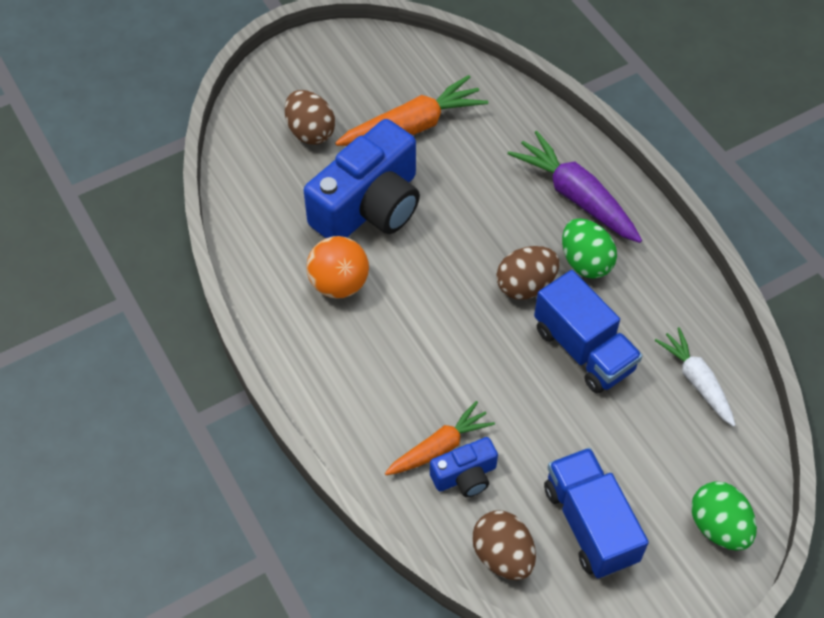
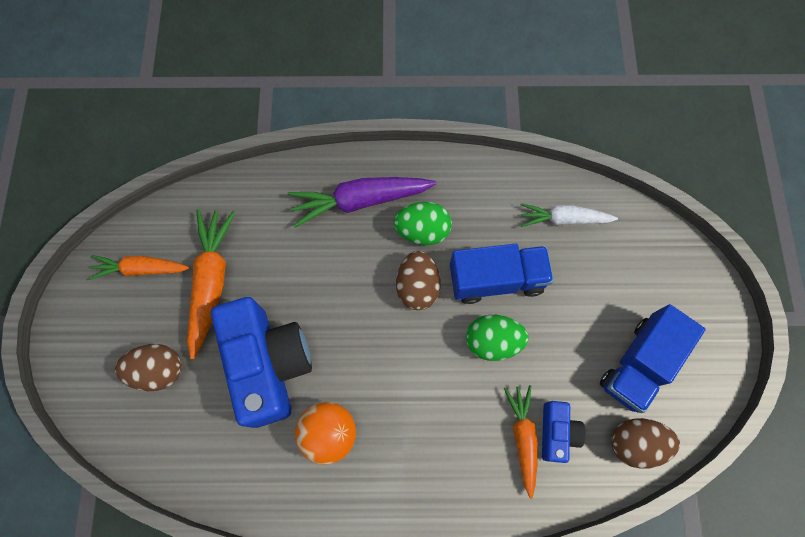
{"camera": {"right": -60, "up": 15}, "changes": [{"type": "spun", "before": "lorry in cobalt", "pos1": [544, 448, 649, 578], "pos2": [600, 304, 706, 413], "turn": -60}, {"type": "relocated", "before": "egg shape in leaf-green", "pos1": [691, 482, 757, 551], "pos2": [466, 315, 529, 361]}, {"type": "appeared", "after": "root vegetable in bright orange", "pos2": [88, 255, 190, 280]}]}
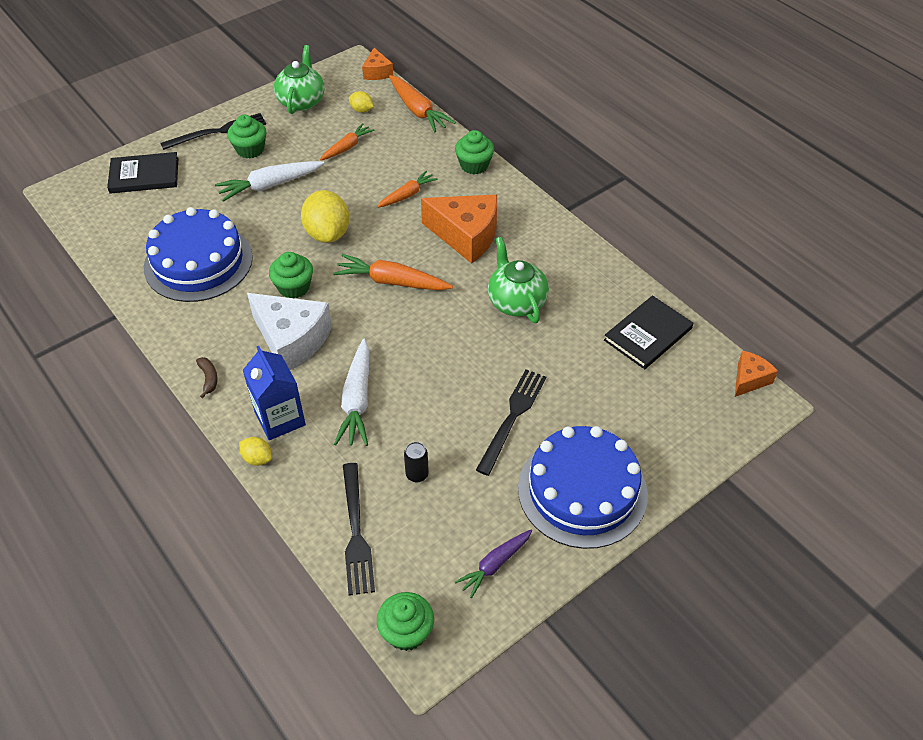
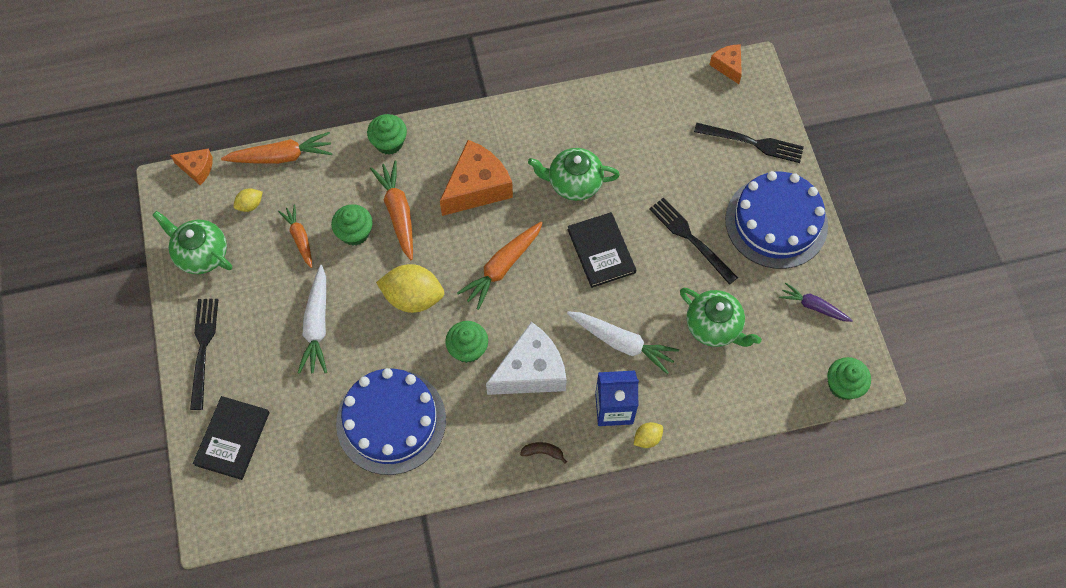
{"camera": {"right": -65, "up": 15}, "changes": [{"type": "relocated", "before": "fairy cake in leaf-green", "pos1": [227, 115, 266, 158], "pos2": [331, 204, 373, 246]}, {"type": "relocated", "before": "fork in black", "pos1": [343, 463, 375, 596], "pos2": [694, 123, 804, 163]}, {"type": "size", "before": "root vegetable in bright orange", "pos1": [377, 170, 438, 208], "pos2": [370, 161, 413, 260], "scale": 1.55}, {"type": "exchanged", "before": "tin in black", "after": "tea pot in leaf-green", "pos1": [404, 442, 429, 482], "pos2": [680, 288, 762, 347]}, {"type": "spun", "before": "root vegetable in purple", "pos1": [455, 530, 532, 598], "pos2": [779, 283, 853, 322], "turn": 135}, {"type": "relocated", "before": "hardback in black", "pos1": [604, 295, 693, 369], "pos2": [567, 212, 636, 288]}]}
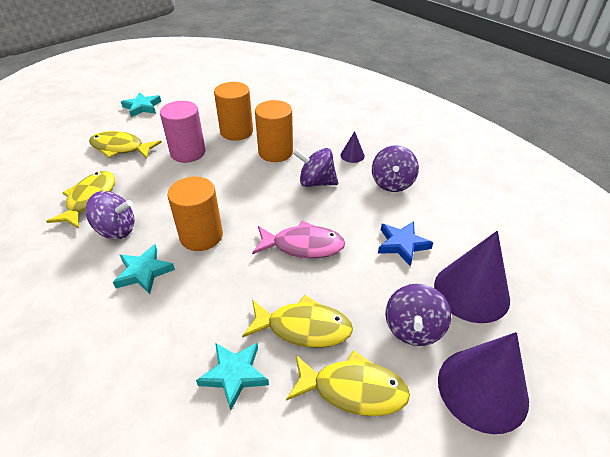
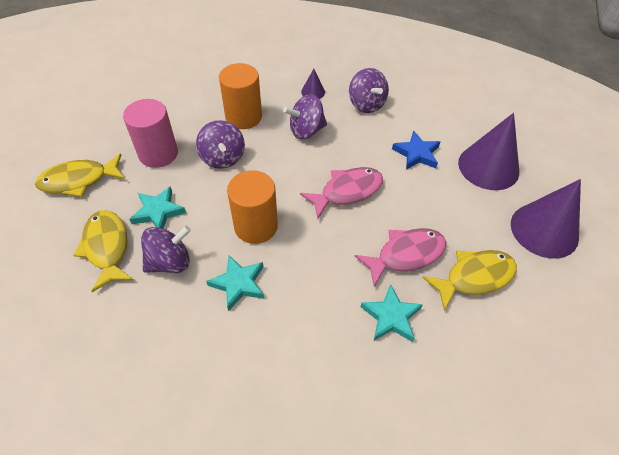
{"camera": {"right": -35, "up": 10}, "changes": [{"type": "relocated", "before": "five-pointed star in teal", "pos1": [121, 92, 161, 117], "pos2": [129, 186, 186, 228]}, {"type": "missing", "before": "cylinder in bright orange", "pos1": [214, 82, 253, 141]}, {"type": "colour", "before": "fish in yellow", "after": "fish in pink", "pos1": [242, 295, 353, 348], "pos2": [355, 228, 446, 287]}, {"type": "relocated", "before": "toy top in purple", "pos1": [385, 284, 451, 346], "pos2": [196, 120, 245, 169]}]}
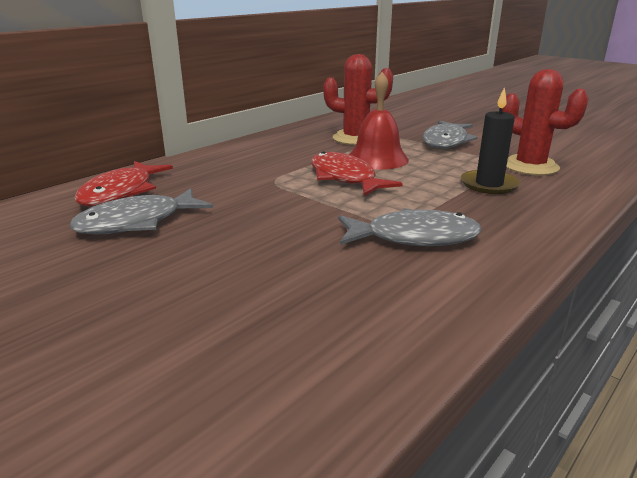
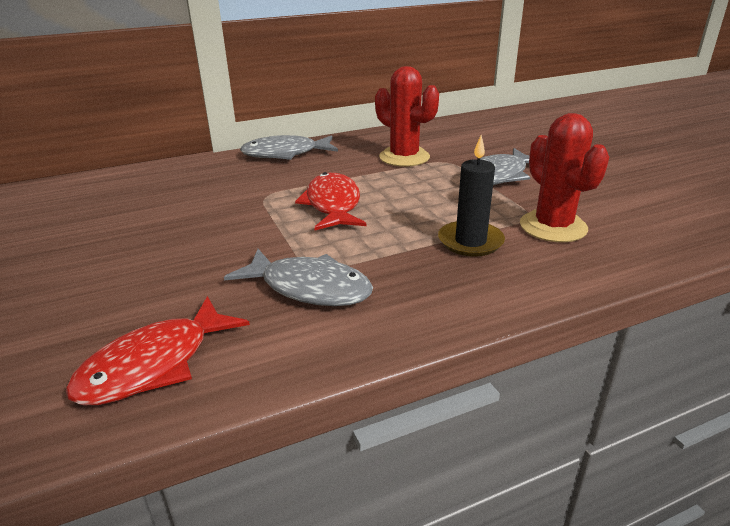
{"camera": {"right": 25, "up": 5}, "changes": [{"type": "relocated", "before": "fish in grey", "pos1": [70, 188, 213, 235], "pos2": [240, 135, 338, 160]}, {"type": "relocated", "before": "fish in crimson", "pos1": [74, 161, 173, 206], "pos2": [66, 296, 250, 405]}, {"type": "missing", "before": "school bell in crimson", "pos1": [349, 72, 409, 170]}]}
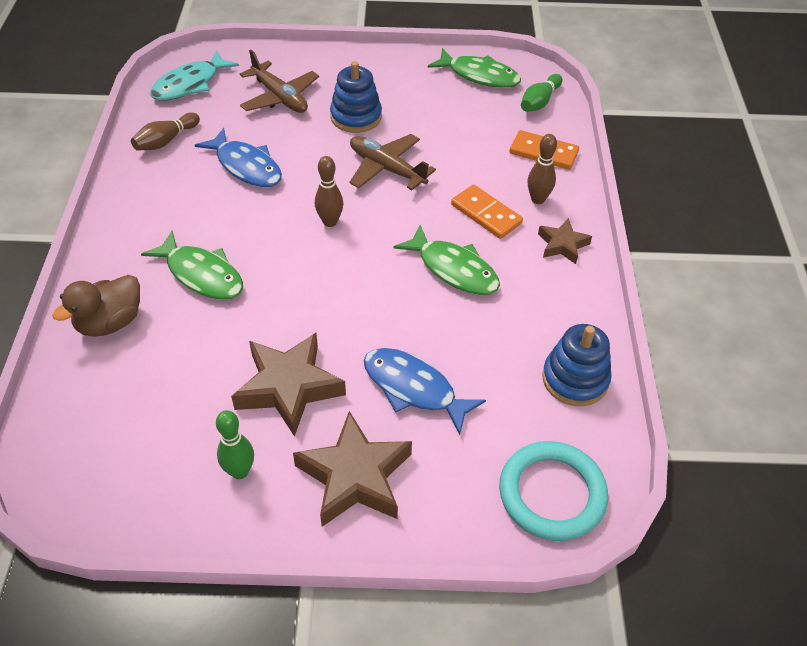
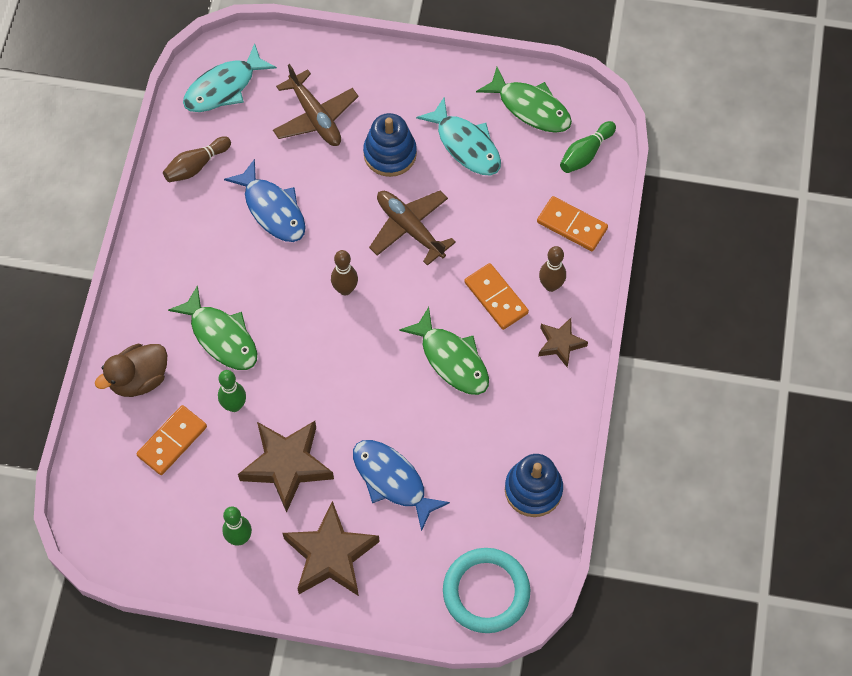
{"camera": {"right": 10, "up": 15}, "changes": [{"type": "appeared", "after": "domino in bright orange", "pos2": [136, 405, 207, 475]}, {"type": "appeared", "after": "skittle in leaf-green", "pos2": [218, 370, 246, 412]}, {"type": "appeared", "after": "fish in teal", "pos2": [416, 97, 501, 175]}]}
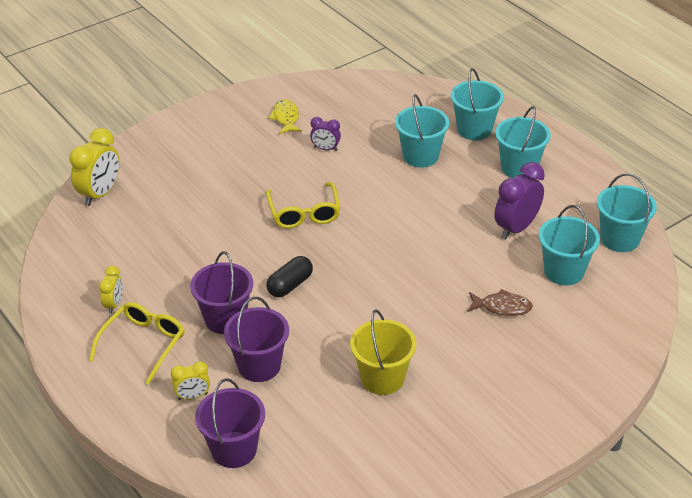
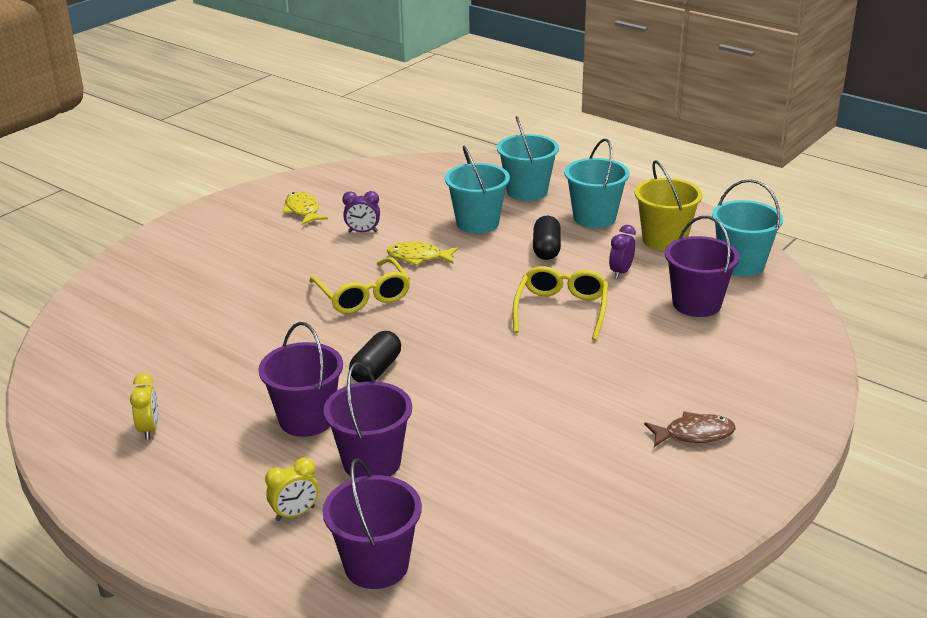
{"camera": {"right": -15, "up": -10}, "changes": [{"type": "missing", "before": "alarm clock in yellow", "pos1": [69, 128, 120, 206]}, {"type": "relocated", "before": "eyeglasses in yellow", "pos1": [89, 302, 185, 384], "pos2": [513, 266, 608, 341]}, {"type": "relocated", "before": "sand bucket in yellow", "pos1": [350, 309, 416, 395], "pos2": [635, 160, 703, 251]}, {"type": "relocated", "before": "fish in dark brown", "pos1": [468, 289, 533, 316], "pos2": [644, 411, 736, 447]}, {"type": "size", "before": "alarm clock in purple", "pos1": [494, 162, 545, 239], "pos2": [609, 225, 636, 279], "scale": 0.56}, {"type": "colour", "before": "sand bucket in teal", "after": "sand bucket in purple", "pos1": [539, 205, 600, 285], "pos2": [665, 216, 739, 317]}, {"type": "appeared", "after": "fish in yellow", "pos2": [387, 242, 458, 266]}, {"type": "appeared", "after": "pill shape in black", "pos2": [533, 216, 561, 260]}]}
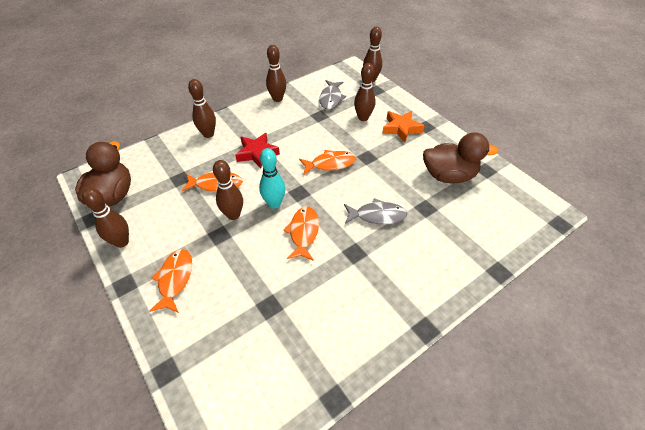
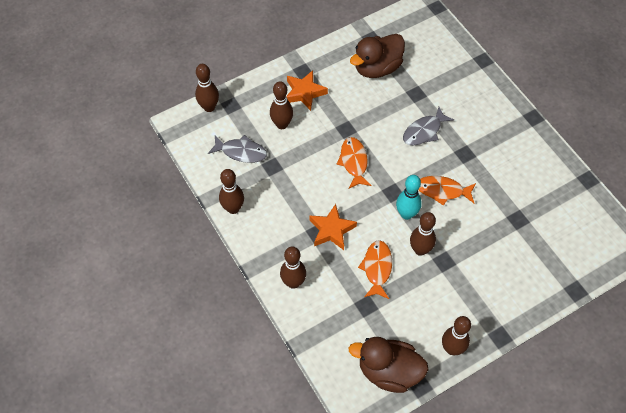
{"camera": {"right": -85, "up": 10}, "changes": [{"type": "missing", "before": "fish in bright orange", "pos1": [149, 249, 192, 313]}, {"type": "colour", "before": "five-pointed star in crimson", "after": "five-pointed star in bright orange", "pos1": [235, 133, 280, 169], "pos2": [309, 204, 357, 250]}, {"type": "spun", "before": "fish in grey", "pos1": [344, 198, 407, 225], "pos2": [403, 107, 454, 146], "turn": -135}, {"type": "spun", "before": "rubber duck in dark brown", "pos1": [423, 132, 499, 183], "pos2": [350, 34, 405, 78], "turn": -135}]}
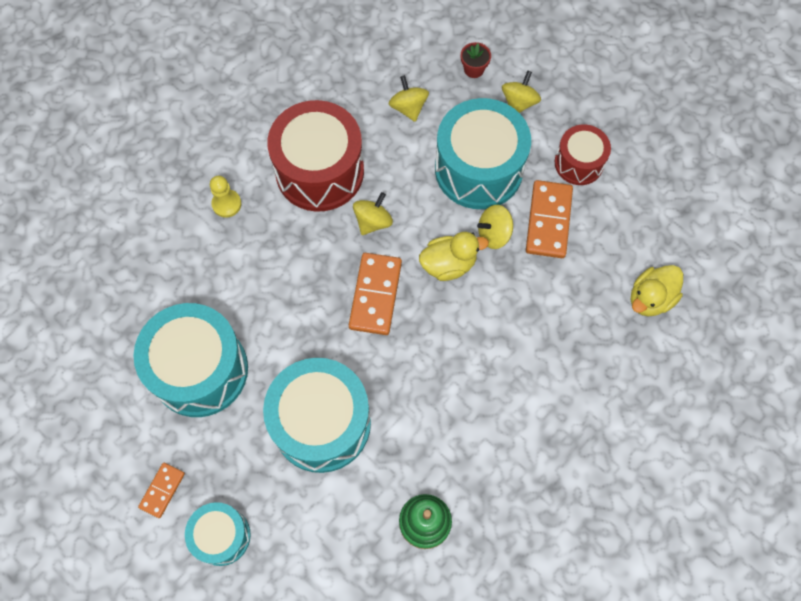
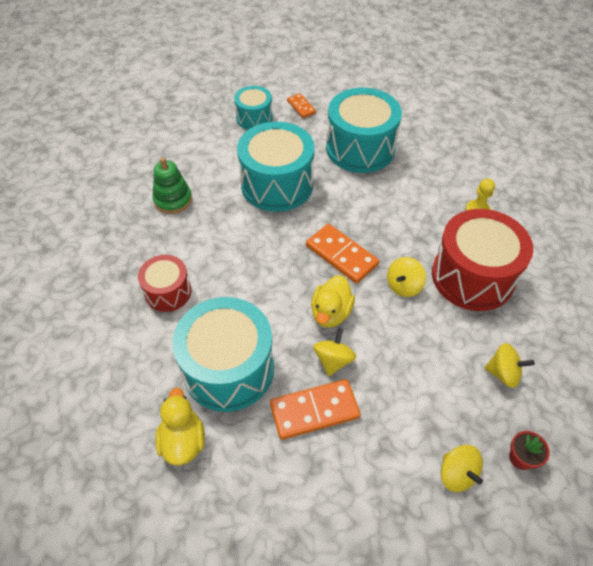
{"camera": {"right": 125, "up": -15}, "changes": [{"type": "spun", "before": "toy top in yellow", "pos1": [353, 192, 393, 235], "pos2": [387, 257, 426, 297], "turn": 60}, {"type": "relocated", "before": "drum in teal", "pos1": [435, 98, 531, 209], "pos2": [172, 297, 274, 412]}, {"type": "spun", "before": "domino in bright orange", "pos1": [526, 180, 573, 258], "pos2": [270, 379, 361, 440], "turn": -60}, {"type": "relocated", "before": "drum in crimson", "pos1": [555, 125, 611, 185], "pos2": [138, 255, 191, 312]}]}
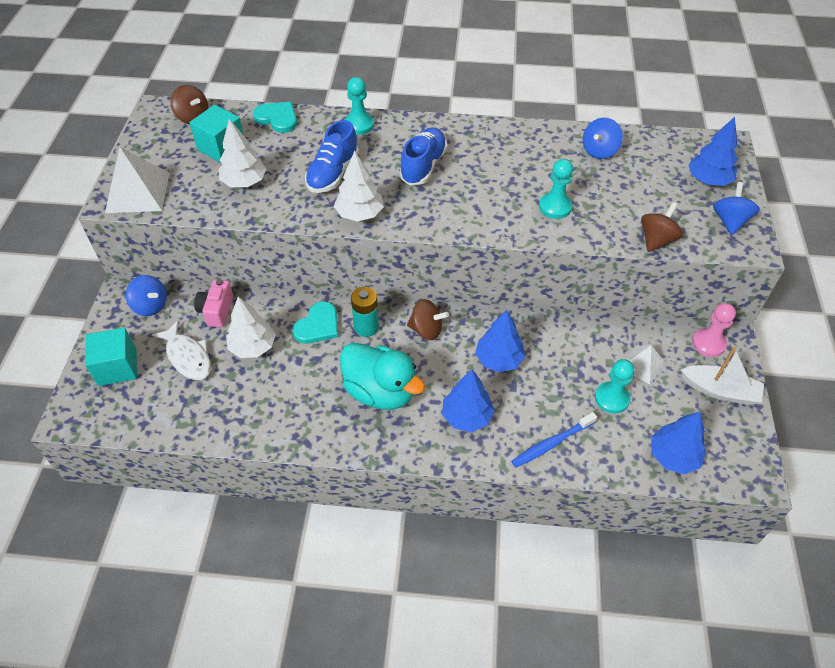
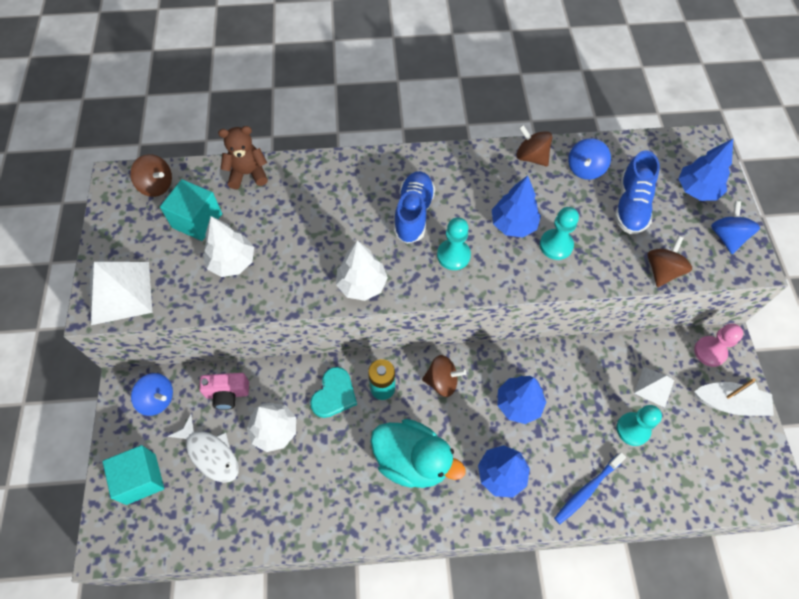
{"camera": {"right": -10, "up": 10}, "changes": [{"type": "spun", "before": "camera in pink", "pos1": [194, 279, 233, 327], "pos2": [199, 373, 249, 410], "turn": -90}, {"type": "exchanged", "before": "love heart in teal", "after": "stuffed bear in dark brown", "pos1": [253, 102, 297, 133], "pos2": [218, 126, 268, 189]}, {"type": "relocated", "before": "sneaker in cobalt", "pos1": [305, 120, 359, 193], "pos2": [615, 151, 660, 234]}, {"type": "relocated", "before": "chess pawn in teal", "pos1": [345, 77, 374, 135], "pos2": [437, 217, 471, 270]}, {"type": "relocated", "before": "toy tree in cobalt", "pos1": [651, 411, 706, 474], "pos2": [492, 176, 541, 237]}, {"type": "appeared", "after": "toy top in dark brown", "pos2": [516, 125, 552, 167]}]}
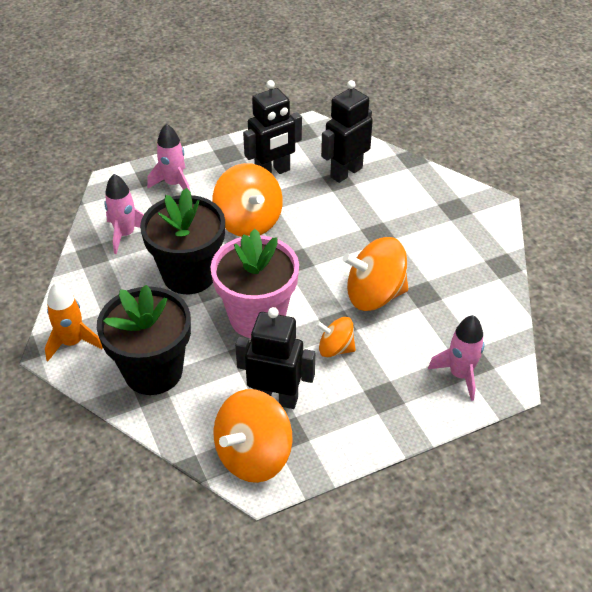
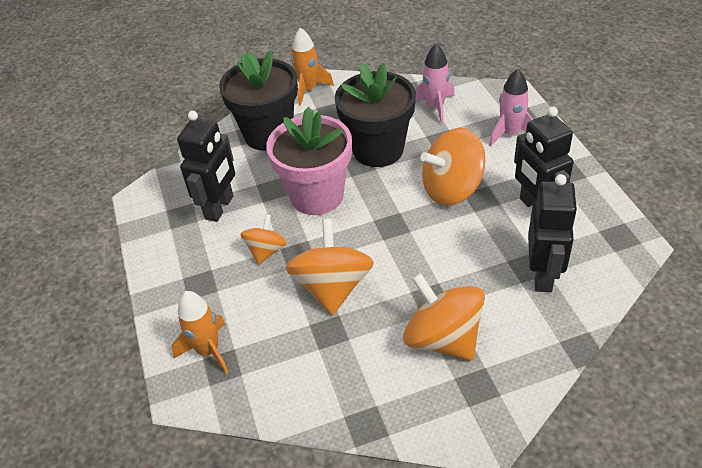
{"camera": {"right": 100, "up": 0}, "changes": [{"type": "relocated", "before": "toy top in bright orange", "pos1": [214, 389, 292, 483], "pos2": [403, 273, 485, 361]}, {"type": "spun", "before": "robot figure in black", "pos1": [321, 80, 373, 183], "pos2": [528, 174, 578, 292], "turn": 45}, {"type": "colour", "before": "rocket in pink", "after": "rocket in bright orange", "pos1": [428, 315, 485, 401], "pos2": [172, 291, 229, 374]}]}
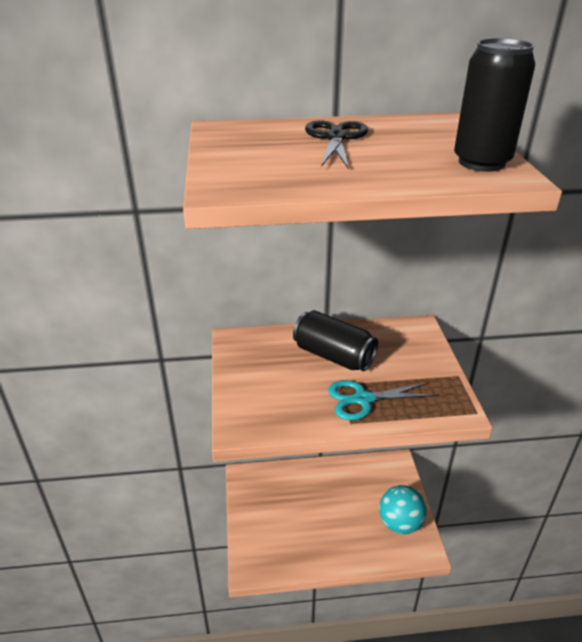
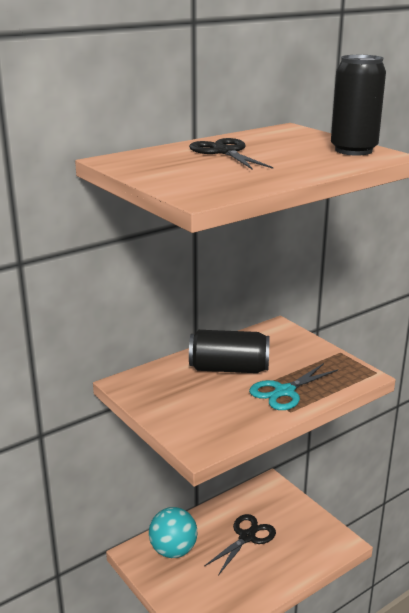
{"camera": {"right": -30, "up": -10}, "changes": [{"type": "relocated", "before": "play ball in teal", "pos1": [379, 485, 427, 534], "pos2": [149, 507, 197, 558]}, {"type": "appeared", "after": "pair of scissors in black", "pos2": [204, 514, 276, 575]}]}
